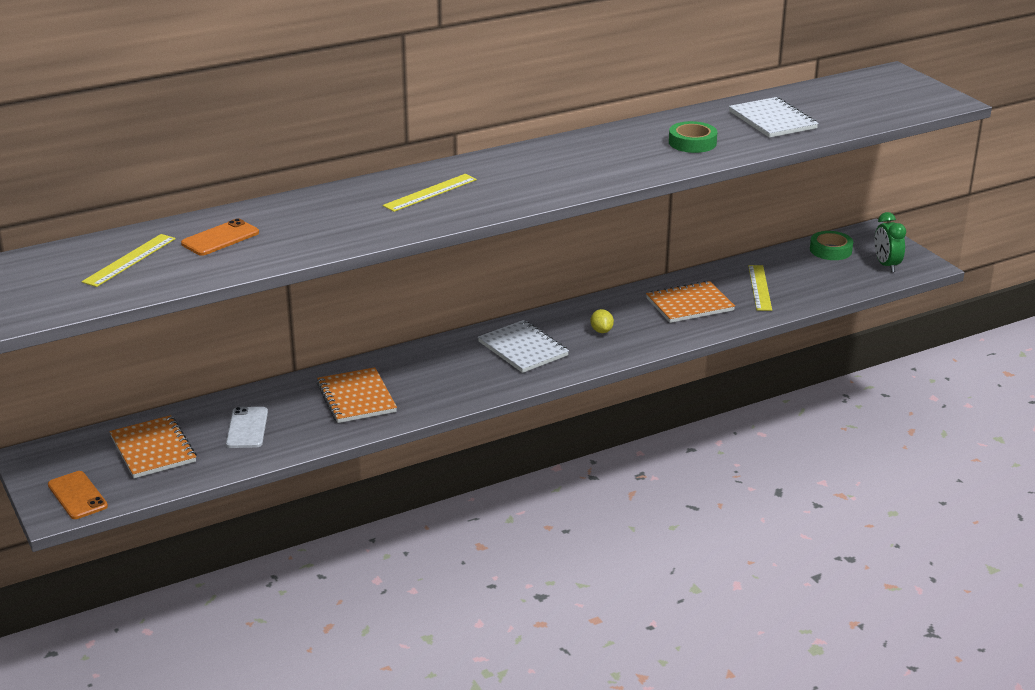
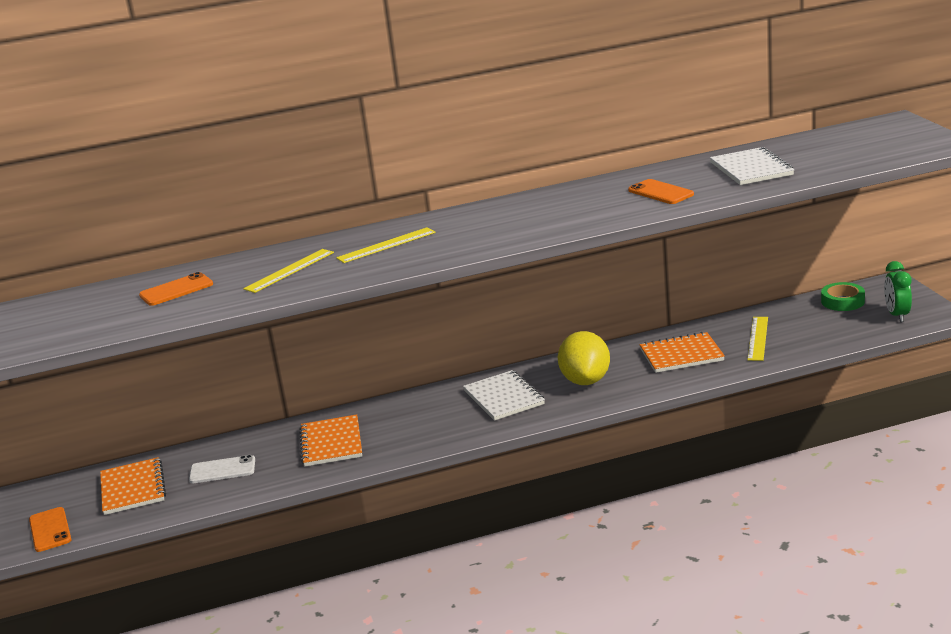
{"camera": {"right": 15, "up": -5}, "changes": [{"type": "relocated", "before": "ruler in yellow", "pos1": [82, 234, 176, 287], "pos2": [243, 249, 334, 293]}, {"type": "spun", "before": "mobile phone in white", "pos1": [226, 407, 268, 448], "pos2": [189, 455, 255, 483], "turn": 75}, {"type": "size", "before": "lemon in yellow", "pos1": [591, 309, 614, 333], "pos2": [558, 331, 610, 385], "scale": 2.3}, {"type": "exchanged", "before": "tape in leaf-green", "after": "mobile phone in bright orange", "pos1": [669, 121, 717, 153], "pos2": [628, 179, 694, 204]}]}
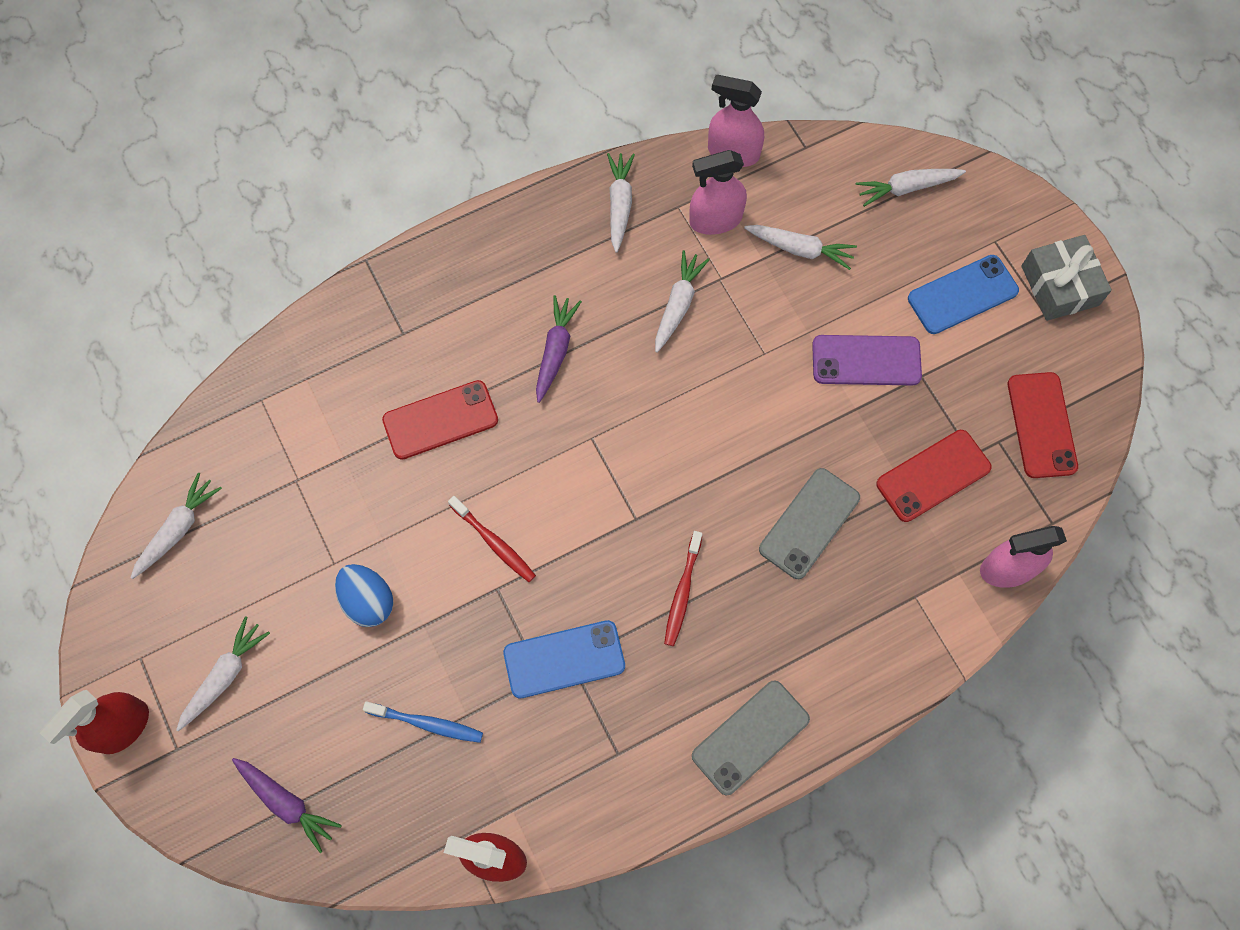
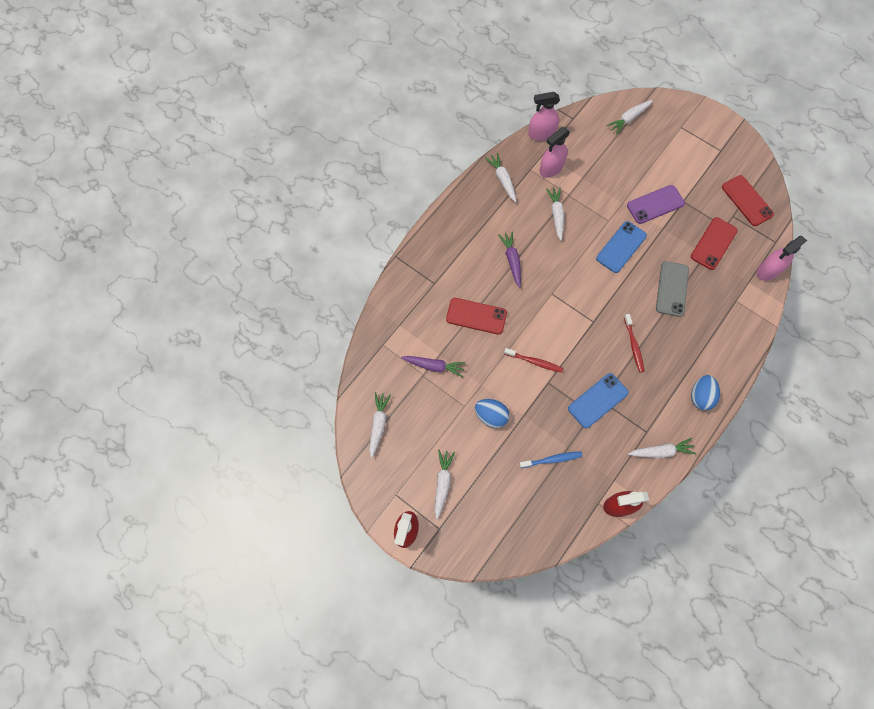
{"camera": {"right": -25, "up": 0}, "changes": [{"type": "relocated", "before": "root vegetable in purple", "pos1": [232, 758, 342, 853], "pos2": [401, 356, 466, 377]}, {"type": "spun", "before": "mobile phone in crimson", "pos1": [382, 380, 498, 460], "pos2": [446, 298, 507, 335], "turn": 60}, {"type": "exchanged", "before": "mobile phone in grey", "after": "egg shape in cobalt", "pos1": [692, 681, 810, 795], "pos2": [691, 375, 720, 411]}, {"type": "relocated", "before": "root vegetable in white", "pos1": [744, 225, 857, 270], "pos2": [628, 438, 696, 458]}, {"type": "relocated", "before": "mobile phone in cobalt", "pos1": [908, 255, 1019, 334], "pos2": [596, 221, 647, 273]}, {"type": "missing", "before": "present in grey", "pos1": [1021, 235, 1112, 321]}]}
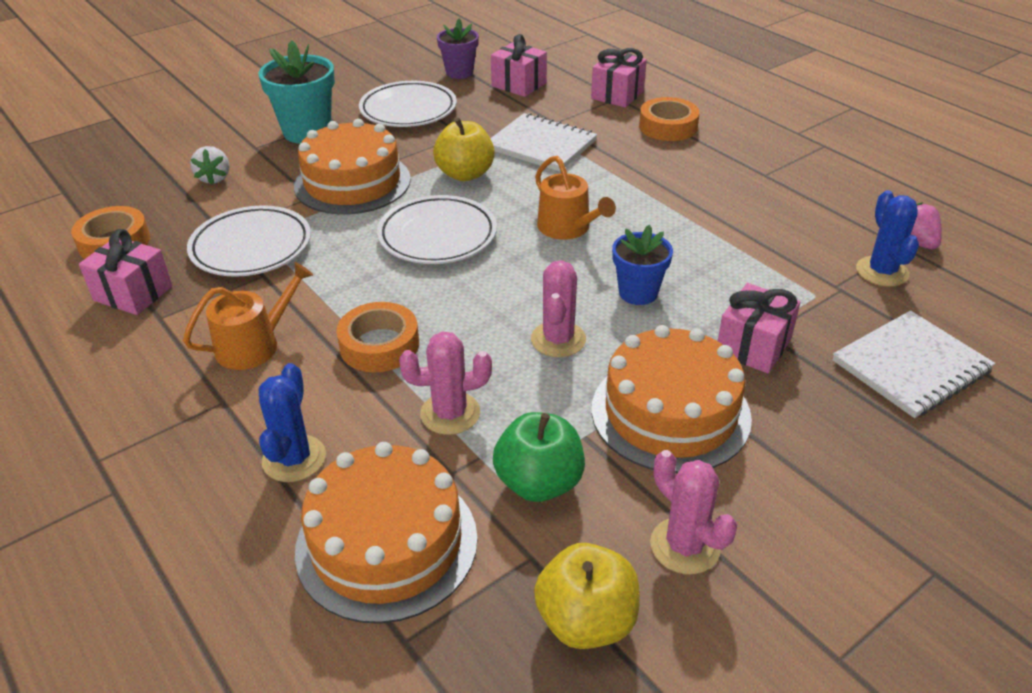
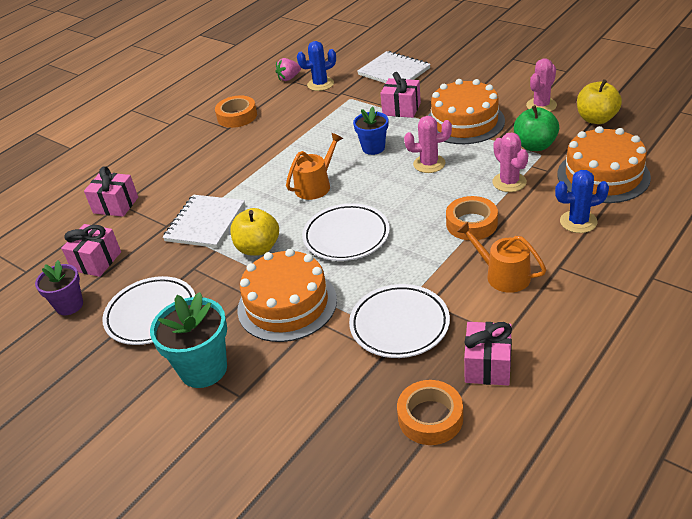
{"camera": {"right": -100, "up": 0}, "changes": [{"type": "missing", "before": "berry in white", "pos1": [190, 146, 229, 185]}, {"type": "relocated", "before": "tape in bright orange", "pos1": [639, 97, 700, 141], "pos2": [215, 95, 257, 128]}]}
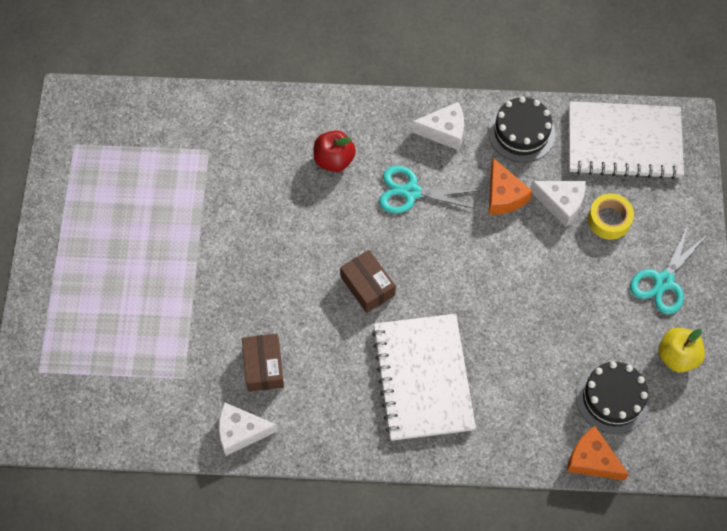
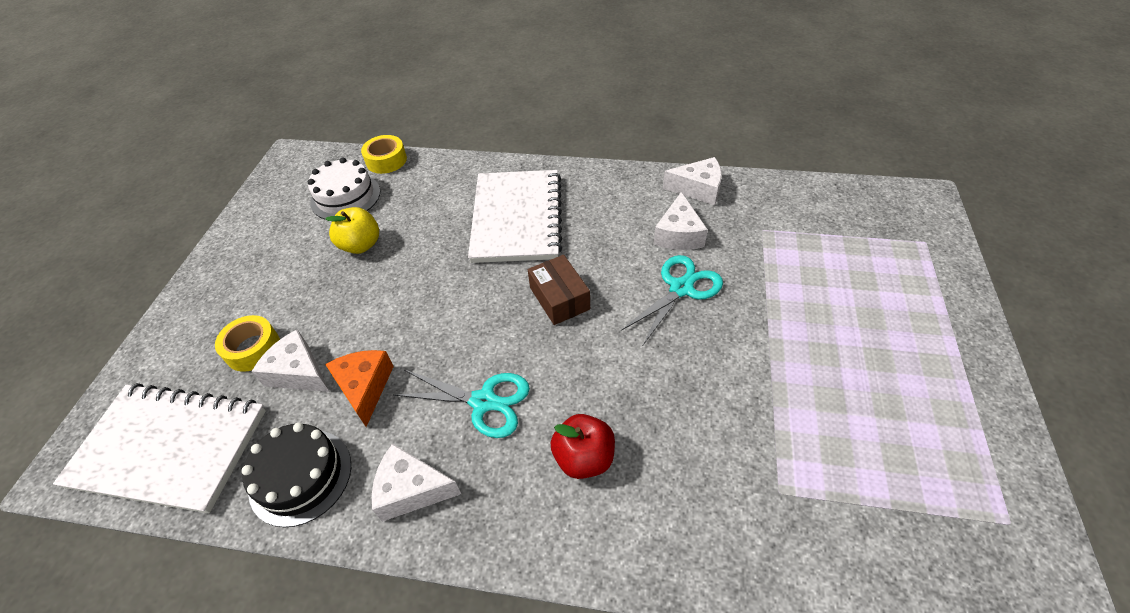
{"camera": {"right": -170, "up": -15}, "changes": [{"type": "exchanged", "before": "package in dark brown", "after": "piece of cheese in white", "pos1": [242, 334, 284, 392], "pos2": [654, 192, 708, 250]}, {"type": "exchanged", "before": "piece of cheese in bright orange", "after": "tape in yellow", "pos1": [567, 426, 629, 481], "pos2": [361, 135, 407, 174]}, {"type": "colour", "before": "cake in black", "after": "cake in white", "pos1": [576, 361, 650, 434], "pos2": [308, 158, 380, 219]}, {"type": "relocated", "before": "pair of scissors in teal", "pos1": [630, 226, 708, 314], "pos2": [621, 255, 723, 345]}, {"type": "relocated", "before": "apple fruit in yellow", "pos1": [658, 328, 705, 373], "pos2": [325, 207, 379, 254]}]}
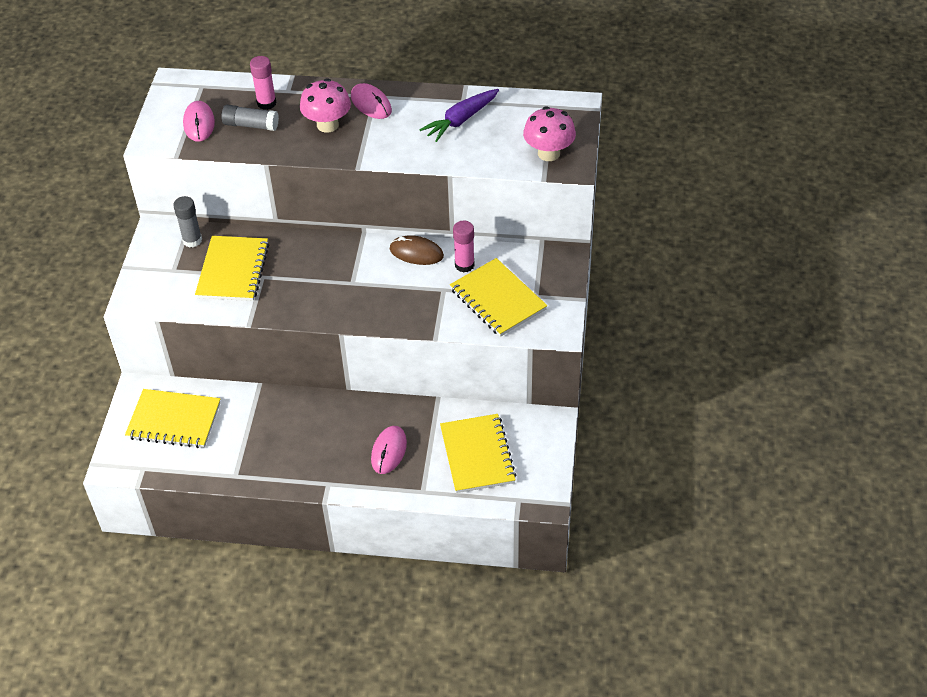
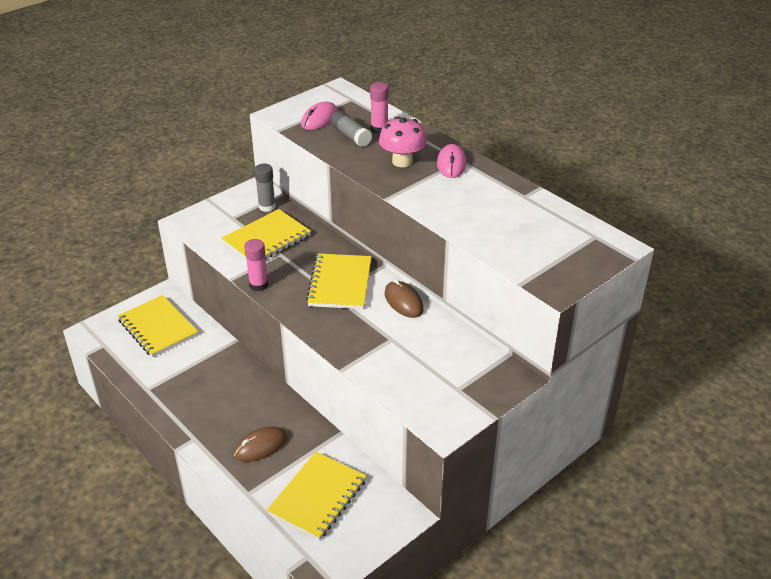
{"camera": {"right": 40, "up": -10}, "changes": [{"type": "colour", "before": "mouse in pink", "after": "mouse in dark brown", "pos1": [371, 426, 407, 474], "pos2": [233, 427, 287, 462]}, {"type": "missing", "before": "root vegetable in purple", "pos1": [419, 89, 499, 142]}, {"type": "relocated", "before": "notepad in yellow", "pos1": [450, 258, 547, 337], "pos2": [306, 253, 371, 309]}, {"type": "relocated", "before": "glue in pink", "pos1": [453, 221, 475, 273], "pos2": [244, 239, 268, 291]}, {"type": "missing", "before": "fungus in pink", "pos1": [523, 106, 576, 161]}]}
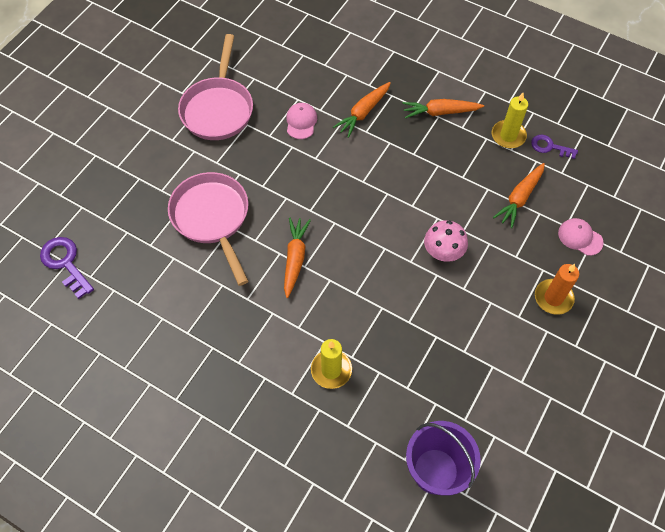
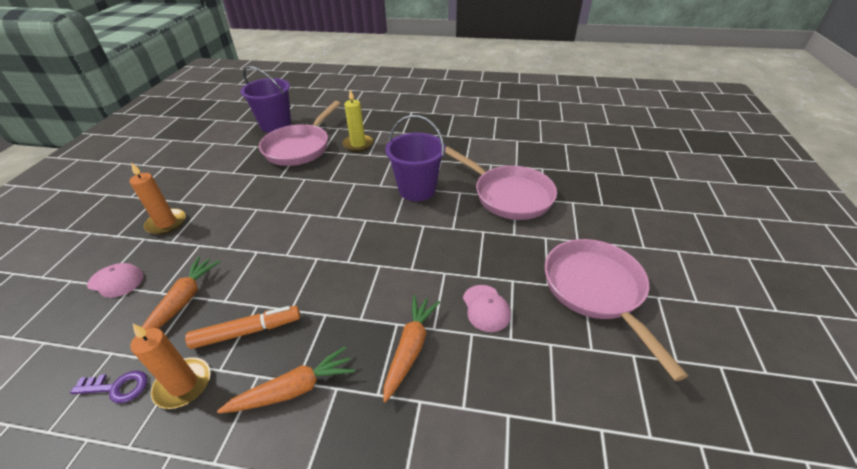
{"camera": {"right": 160, "up": -20}, "changes": [{"type": "missing", "before": "door key in purple", "pos1": [40, 237, 94, 299]}, {"type": "exchanged", "before": "root vegetable in bright orange", "after": "sand bucket in purple", "pos1": [284, 217, 311, 298], "pos2": [385, 115, 446, 201]}, {"type": "missing", "before": "fungus in pink", "pos1": [424, 220, 468, 262]}, {"type": "colour", "before": "wax candle in yellow", "after": "wax candle in bright orange", "pos1": [491, 93, 528, 148], "pos2": [130, 324, 210, 409]}, {"type": "appeared", "after": "marker pen in bright orange", "pos2": [185, 306, 300, 349]}, {"type": "appeared", "after": "pan in pink", "pos2": [259, 101, 341, 166]}]}
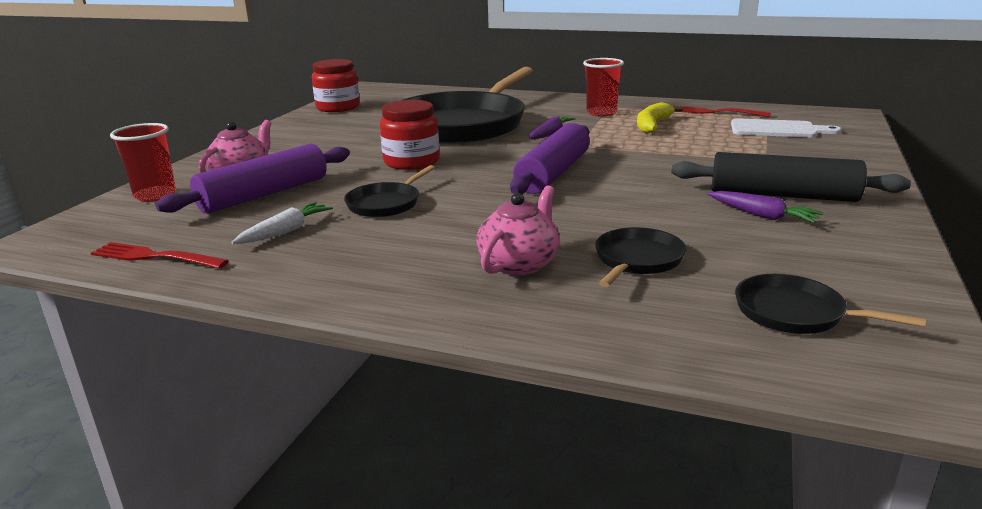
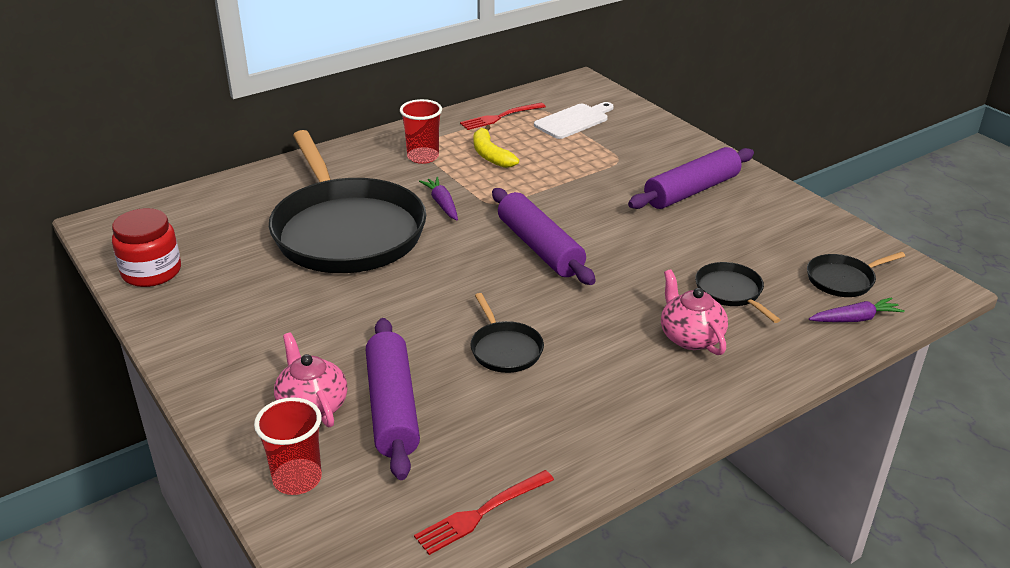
{"camera": {"right": -55, "up": 10}, "changes": [{"type": "missing", "before": "root vegetable in white", "pos1": [231, 202, 333, 244]}, {"type": "missing", "before": "jam jar in crimson", "pos1": [380, 100, 440, 170]}, {"type": "colour", "before": "pastry roller in black", "after": "pastry roller in purple", "pos1": [671, 152, 911, 202], "pos2": [628, 147, 754, 209]}, {"type": "relocated", "before": "root vegetable in purple", "pos1": [708, 191, 823, 223], "pos2": [809, 297, 905, 322]}]}
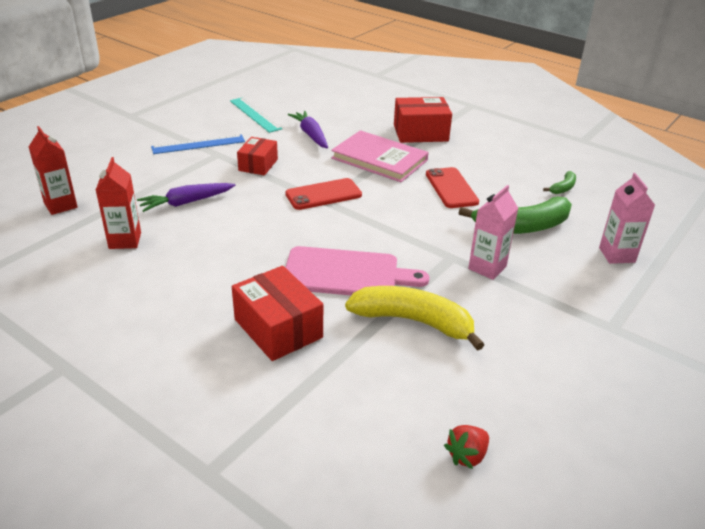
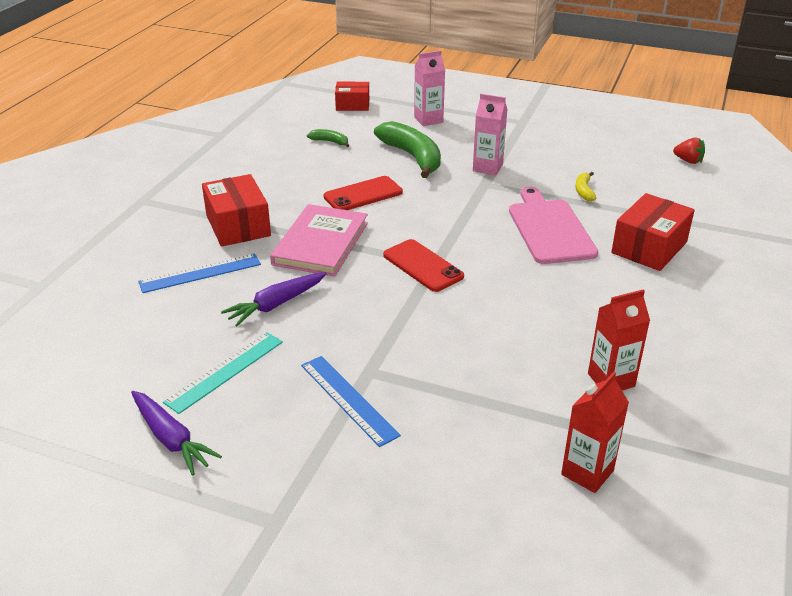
{"camera": {"right": -105, "up": 0}, "changes": [{"type": "relocated", "before": "root vegetable in purple", "pos1": [137, 183, 235, 212], "pos2": [131, 391, 222, 476]}, {"type": "relocated", "before": "package in crimson", "pos1": [237, 137, 278, 175], "pos2": [335, 82, 369, 111]}, {"type": "size", "before": "toy banana in yellow", "pos1": [345, 286, 484, 351], "pos2": [575, 172, 596, 201], "scale": 0.46}, {"type": "appeared", "after": "ruler in cobalt", "pos2": [138, 253, 261, 293]}]}
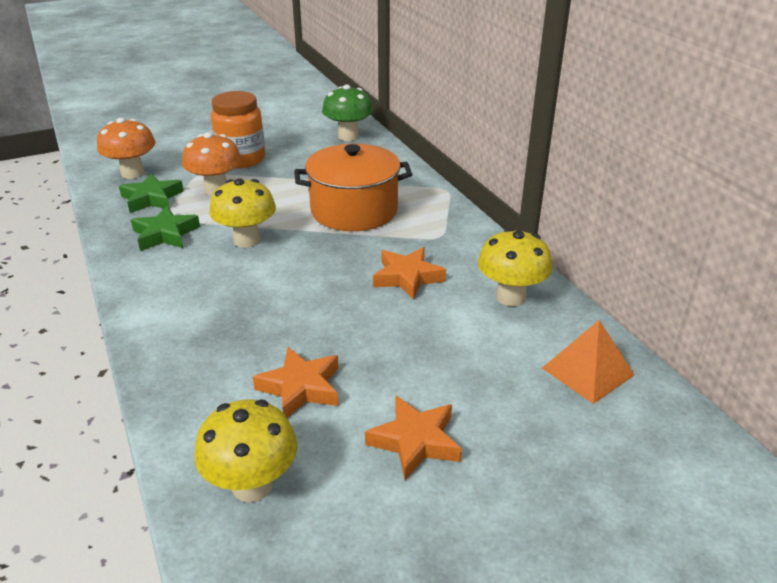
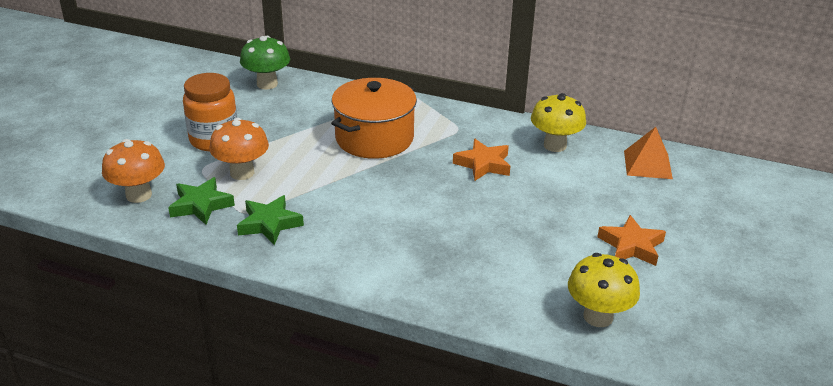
{"camera": {"right": -45, "up": 0}, "changes": [{"type": "missing", "before": "fungus in yellow", "pos1": [209, 178, 276, 248]}, {"type": "missing", "before": "five-pointed star in bright orange", "pos1": [253, 347, 339, 418]}]}
